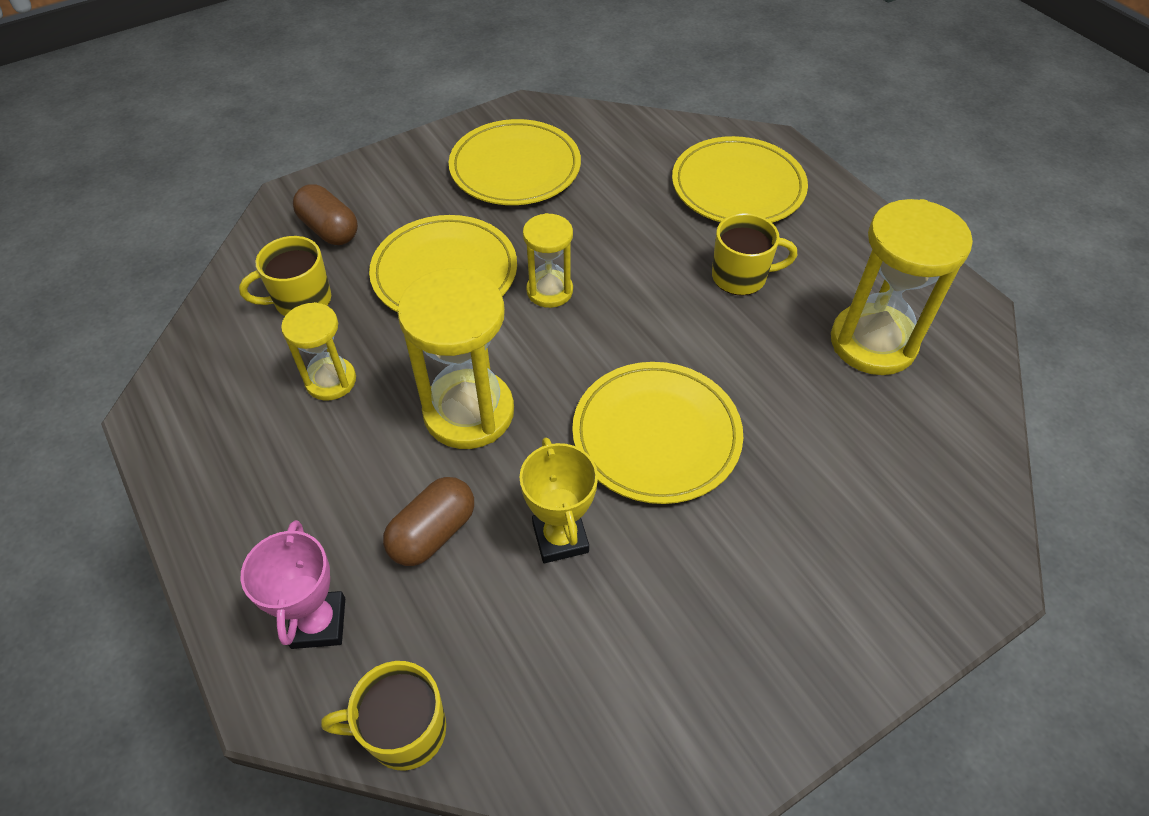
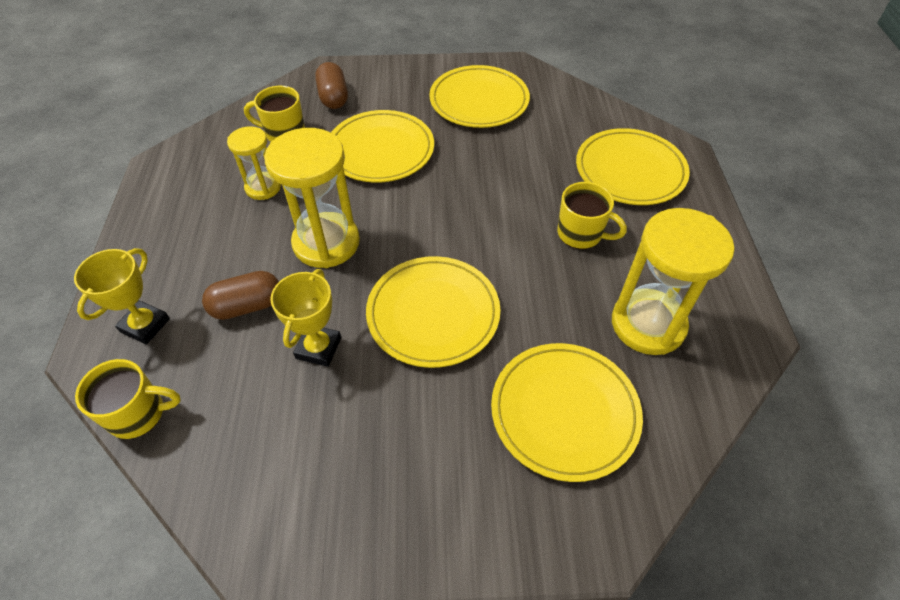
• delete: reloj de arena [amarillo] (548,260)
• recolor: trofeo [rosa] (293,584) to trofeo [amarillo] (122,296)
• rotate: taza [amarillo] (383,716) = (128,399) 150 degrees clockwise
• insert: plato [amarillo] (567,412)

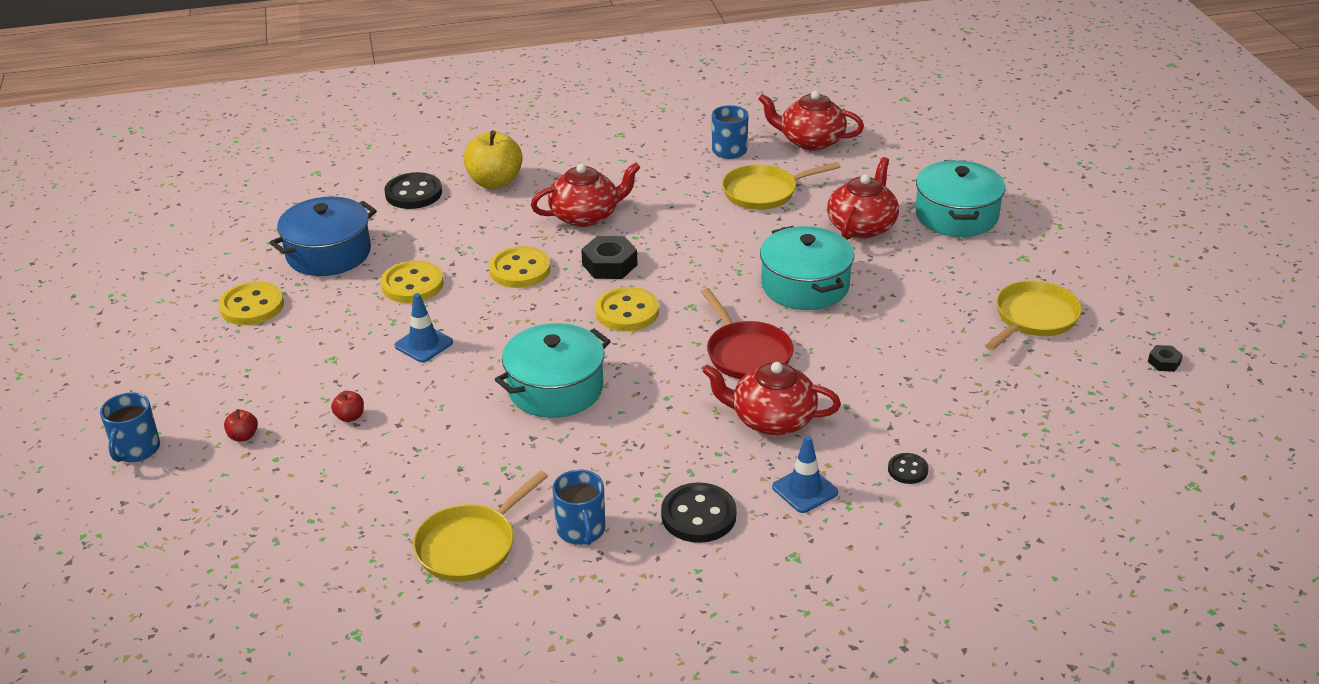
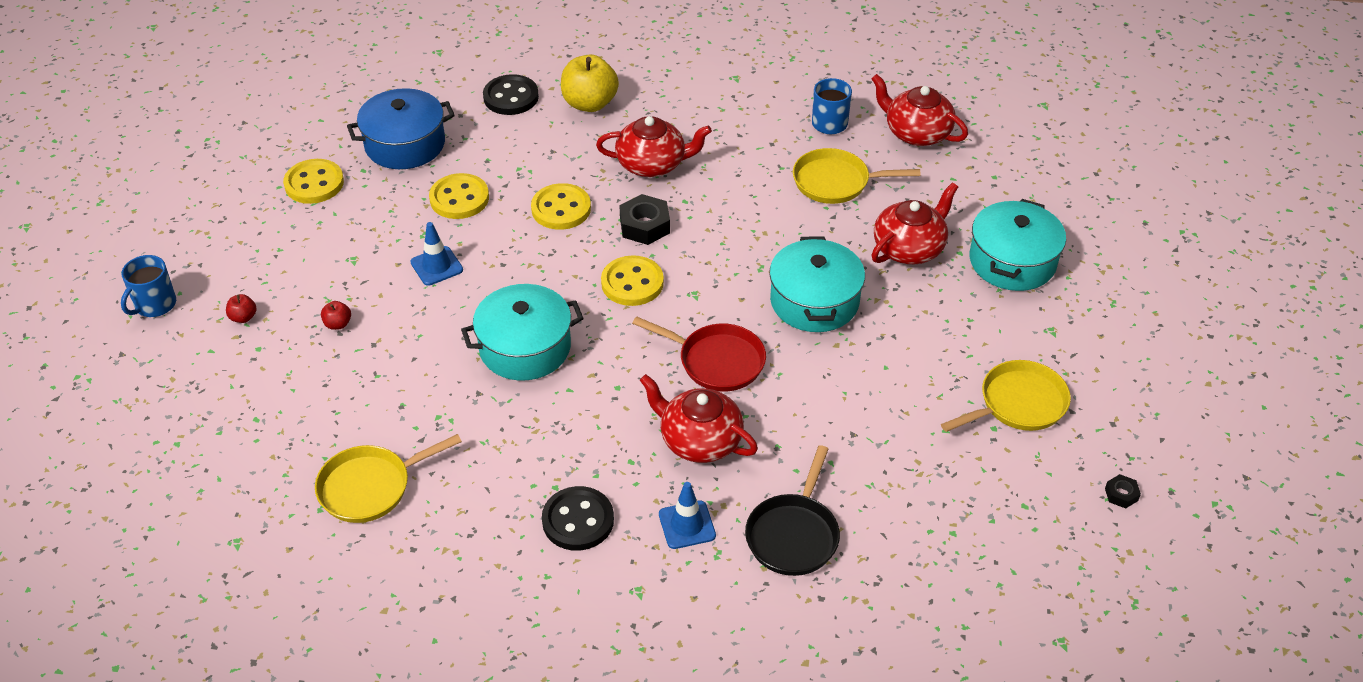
• rotate: sartén [rojo] (747,333) = (699,353) 60 degrees counterclockwise
• replace: botón [negro] (908,468) to sartén [negro] (792,510)
• delete: taza [azul] (578,507)

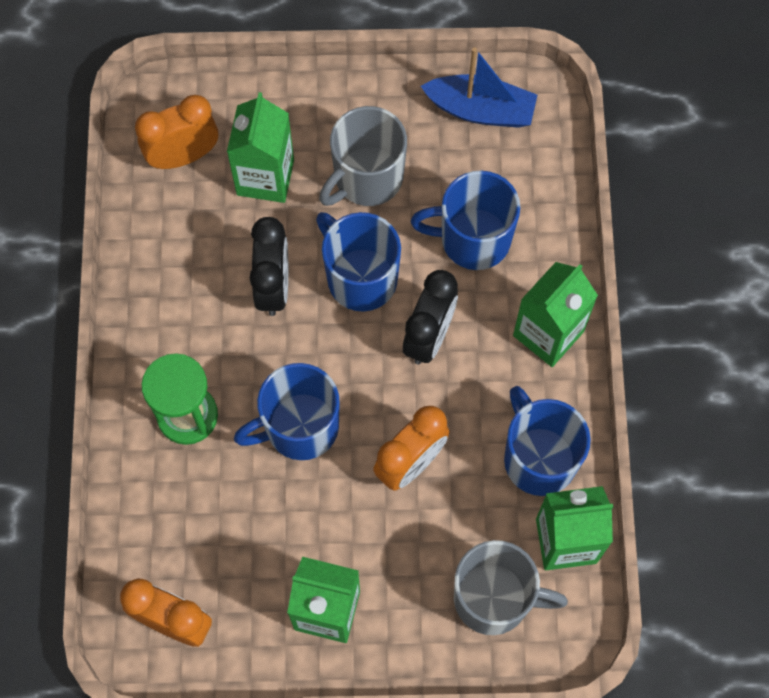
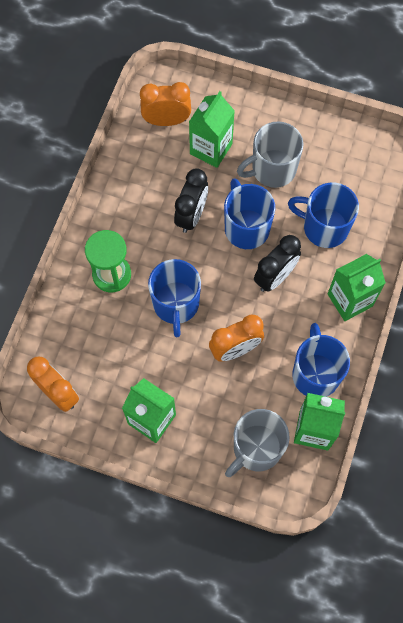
• delete: barco [azul] (479,87)
• rotate: taza [azul] (287,411) = (174,298) 90 degrees counterclockwise
• rotate: taza [gris] (511,587) = (257,443) 105 degrees clockwise

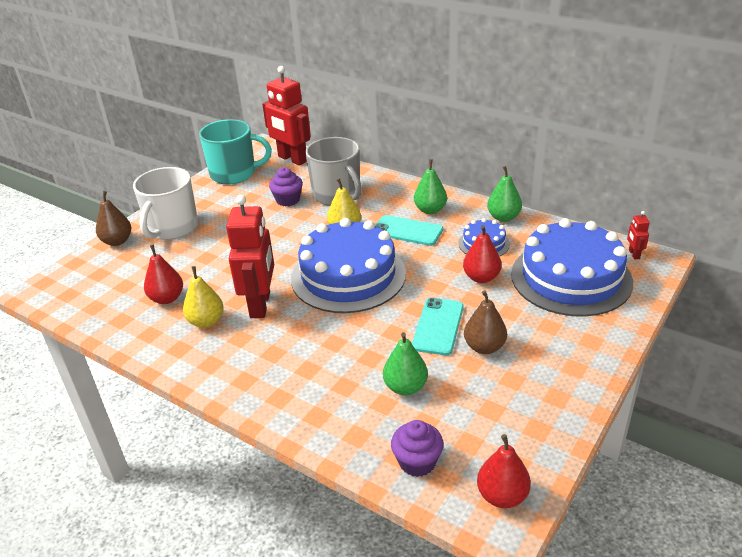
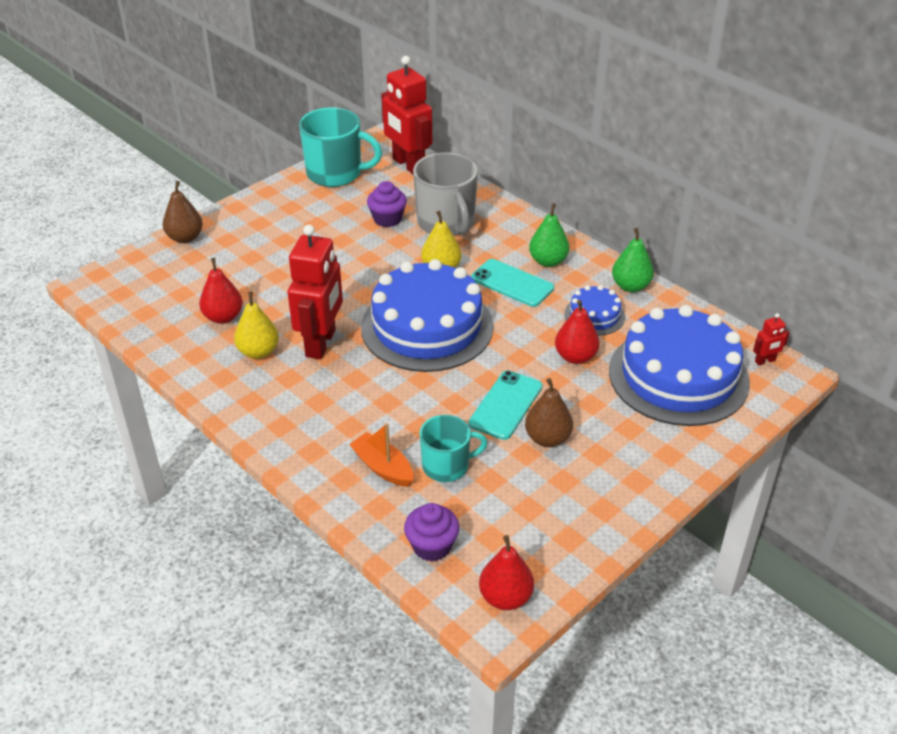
• delete: taza [blanco] (165,203)
• rotate: robot [rojo] (638,235) = (771,339) 120 degrees counterclockwise
• replace: pera [verde] (405,363) to taza [turquesa] (453,448)
• insert: barco [naranja] (381,455)

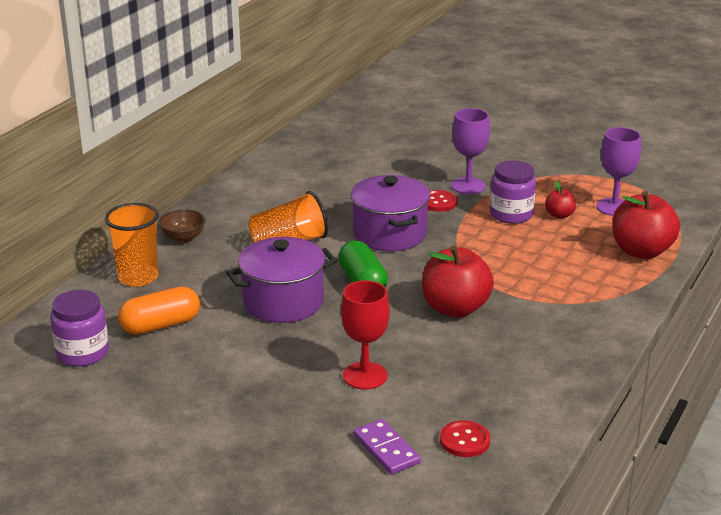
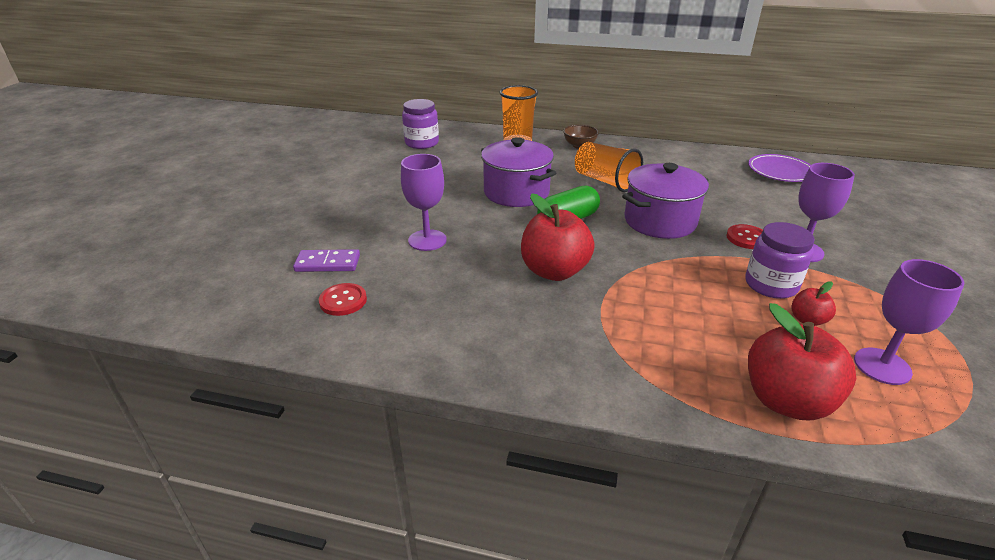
• recolor: copa [rojo] (365,335) to copa [morado] (424,202)
• delete: cápsula [naranja] (159,310)
• rotate: ficha de dominó [morado] (387,447) = (326,260) 45 degrees clockwise
• insert: plato [morado] (779,168)

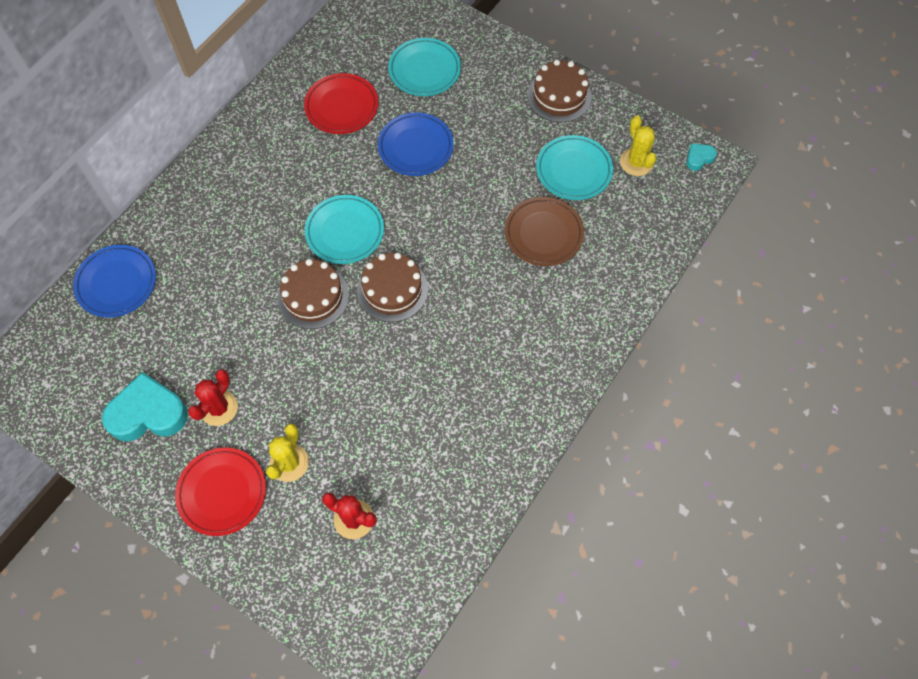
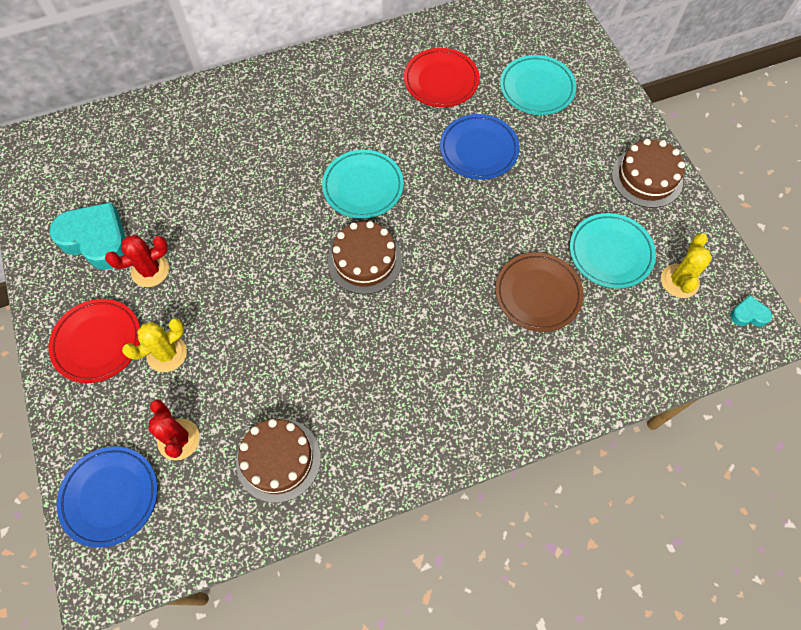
• move: plato [azul] (114,281) to (107,497)
• move: tarta [marrón] (313,294) to (278,461)

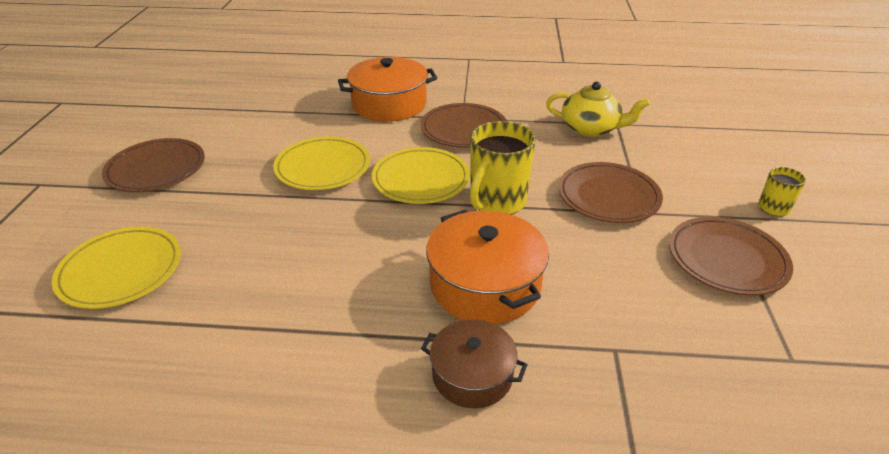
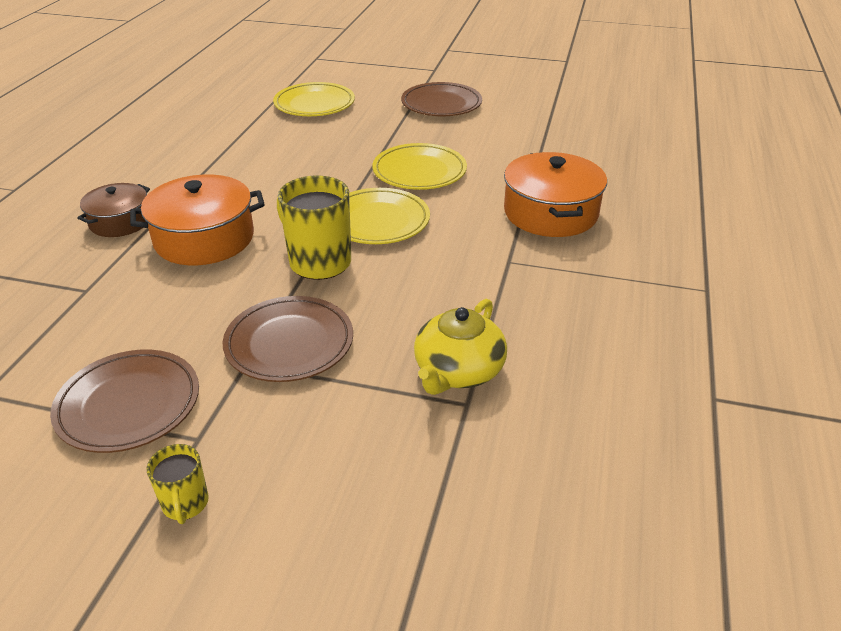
• delete: plato [marrón] (464,125)

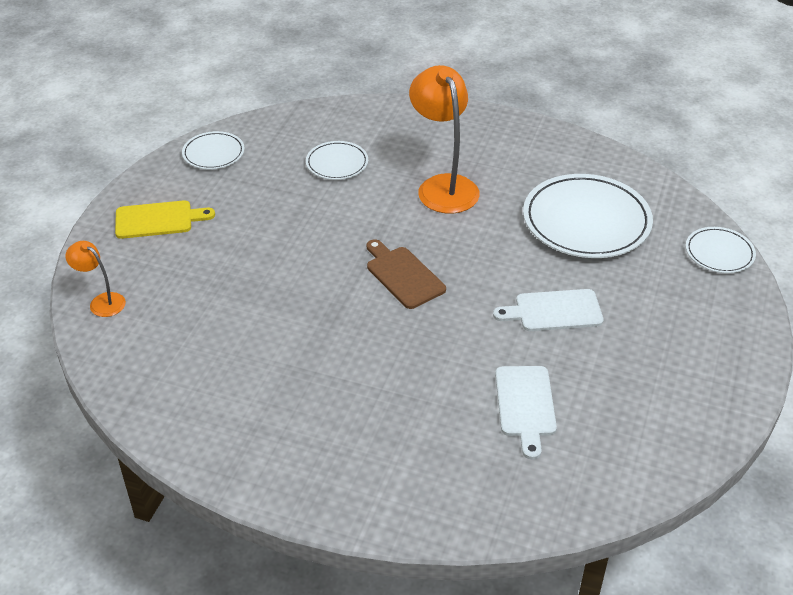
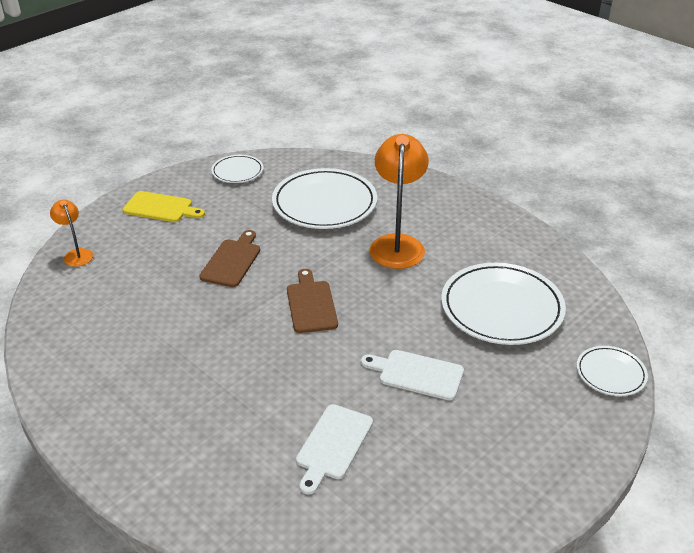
• resize: plato [blanco] (337,160) = (324,198) x1.93
• insert: tabla de cortar [marrón] (229,258)

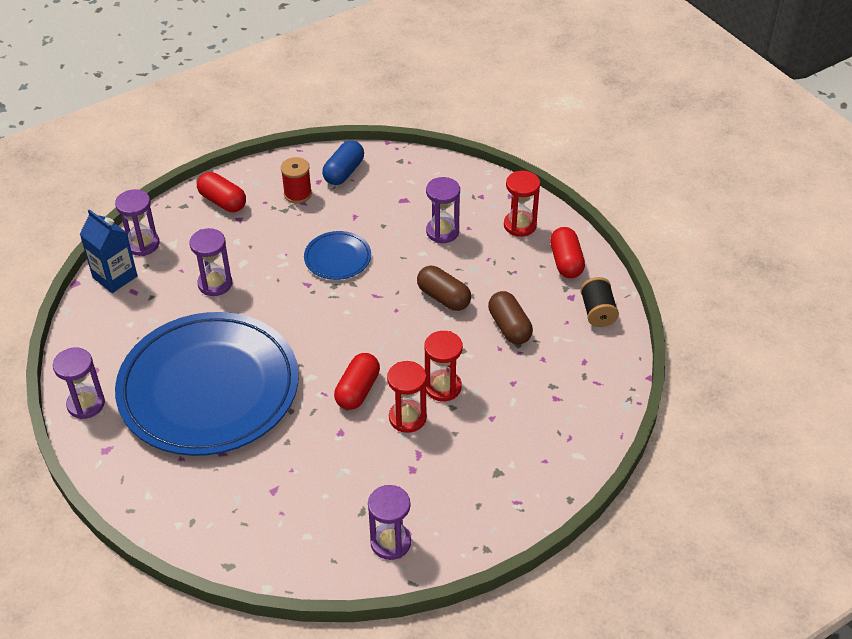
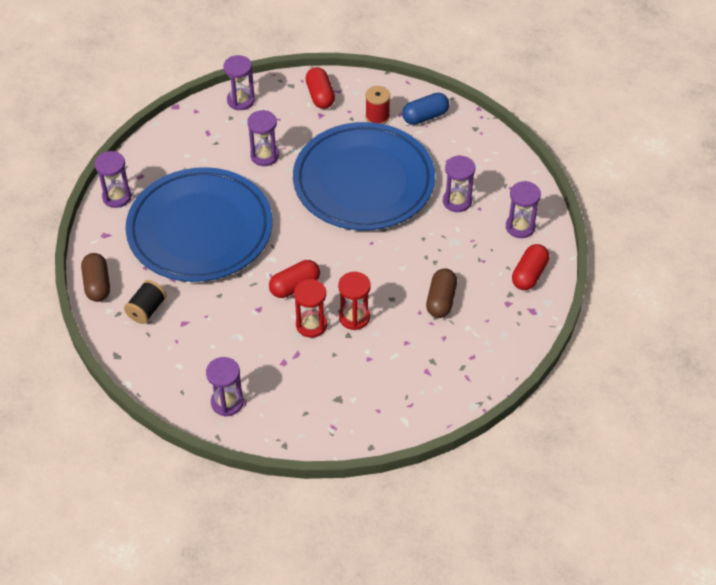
• recolor: reloj de arena [rojo] (522,204) to reloj de arena [morado] (523,209)
• delete: cartón de leche [azul] (109,251)
• resize: plato [azul] (337,255) = (364,176) x2.46
• move: cápsula [marrón] (444,288) to (95,277)
• move: carrete [negro] (599,302) to (145,302)

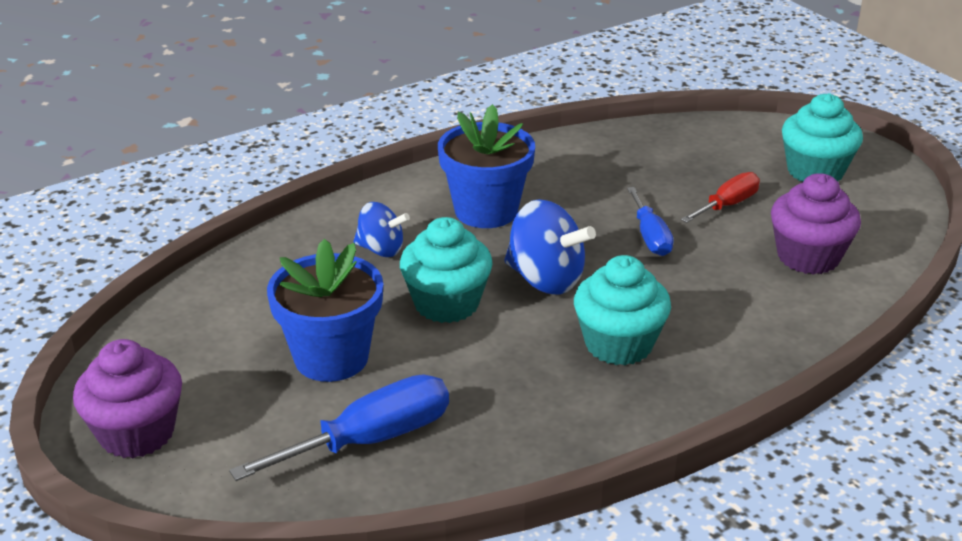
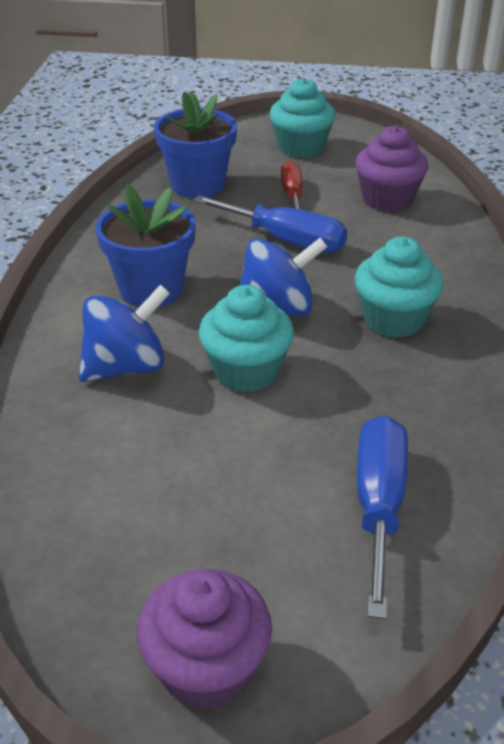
• resize: destornillador [azul] (650,221) = (270,224) x1.59
• resize: peonza [azul] (381,229) = (124,333) x1.58
• move: maceta [azul] (325,310) to (195,144)

